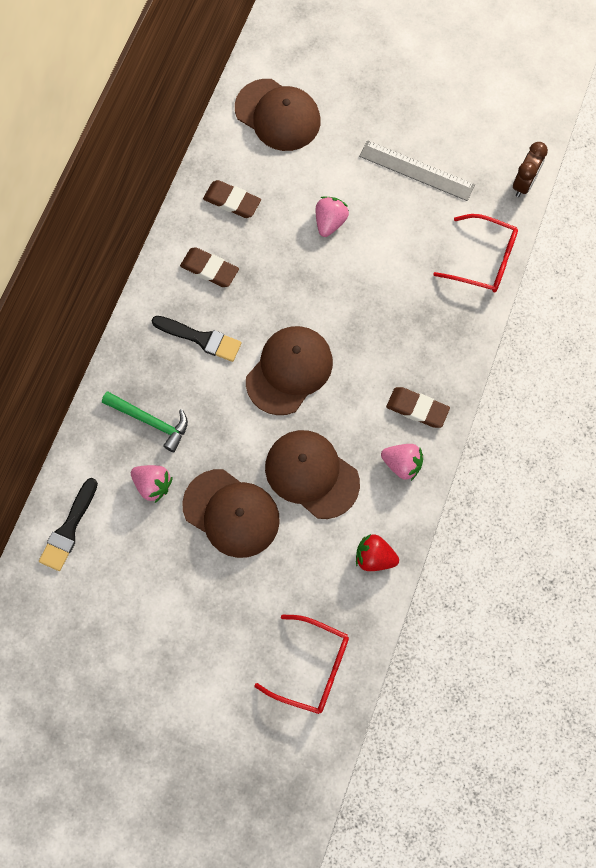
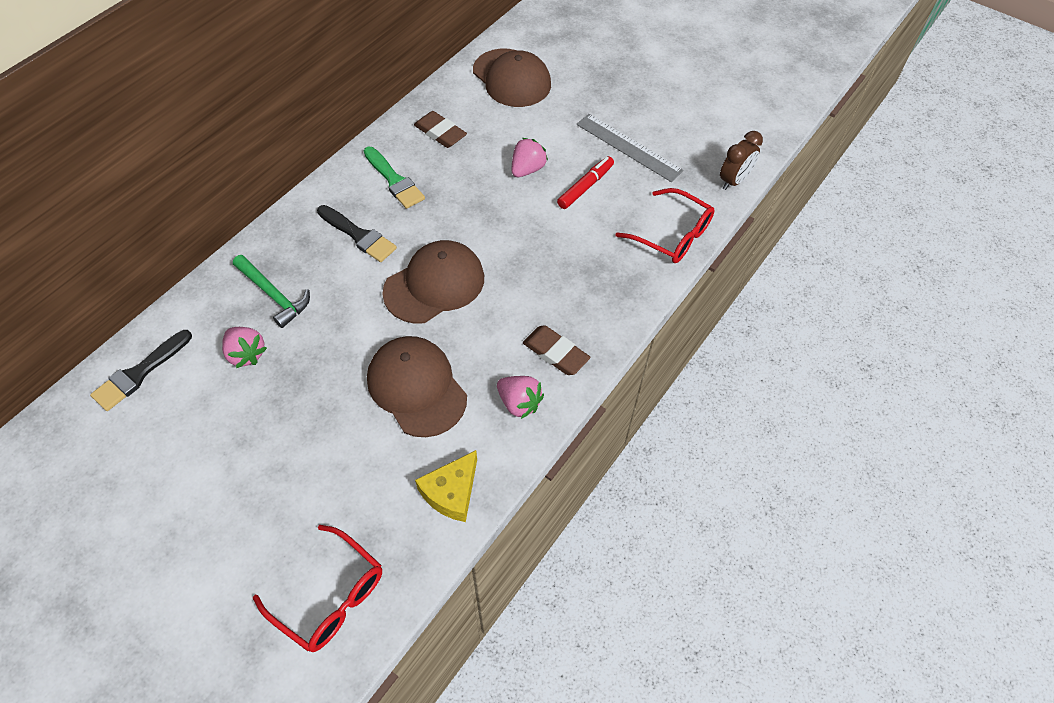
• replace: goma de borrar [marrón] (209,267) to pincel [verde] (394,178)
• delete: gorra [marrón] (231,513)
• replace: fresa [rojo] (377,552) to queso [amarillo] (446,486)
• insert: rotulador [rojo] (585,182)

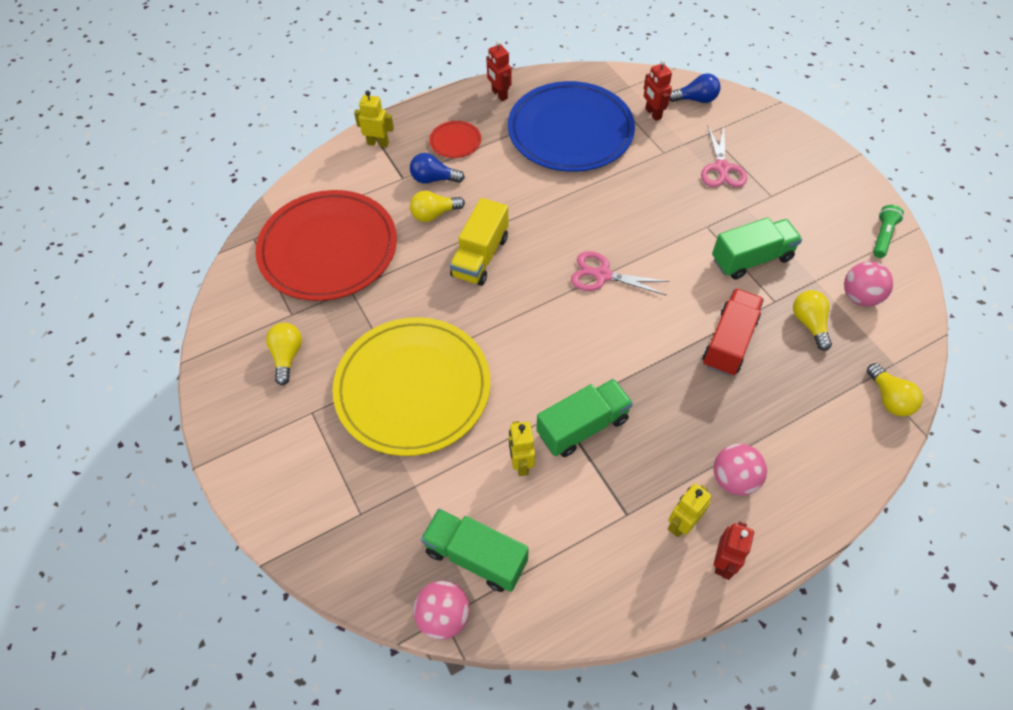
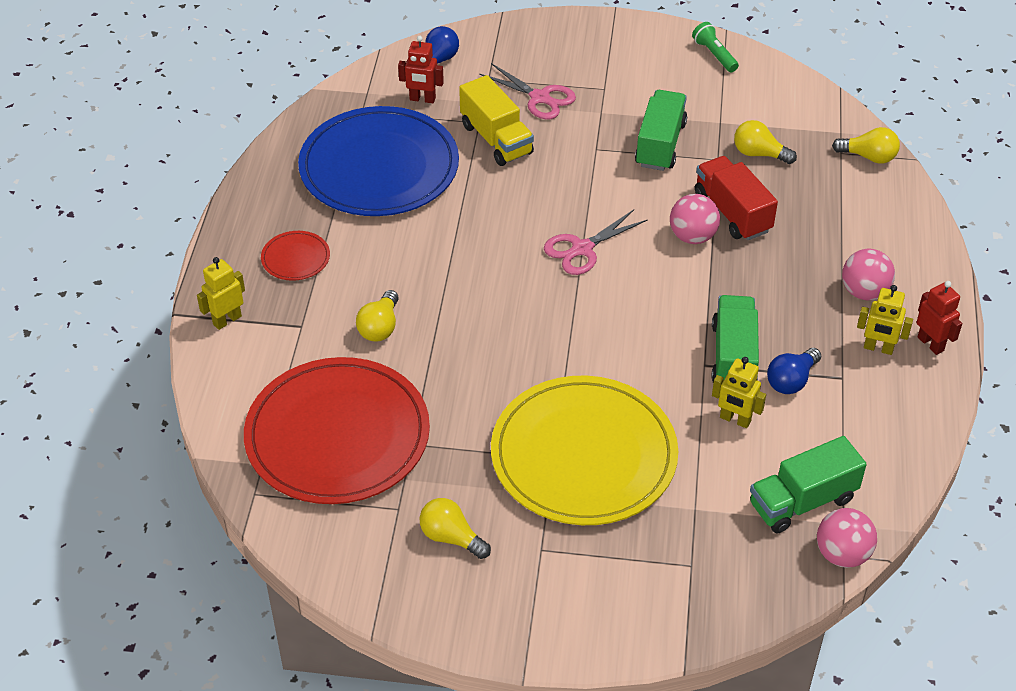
• delete: robot [rojo] (499,70)
• move: bombilla [azul] (437,168) to (794,371)
• move: camión [amarillo] (479,242) to (496,120)
• move: pelota [rosa] (868,284) to (695,219)
• rotate: robot [amarillo] (690,510) = (885,320) 60 degrees counterclockwise

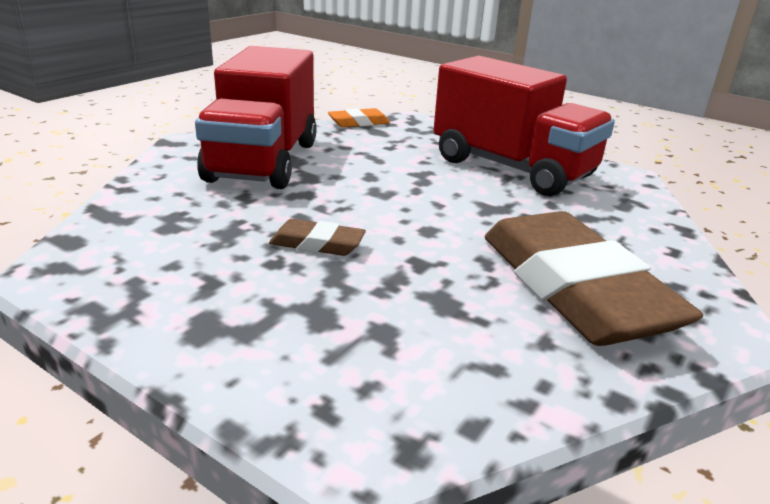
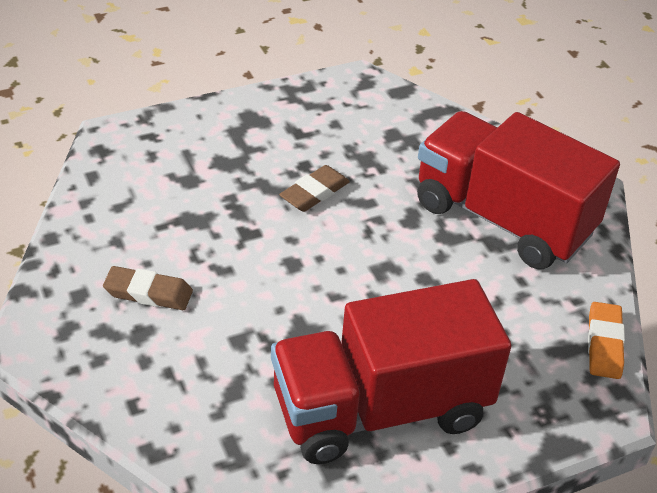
• resize: goma de borrar [marrón] (594,278) = (148,288) x0.43

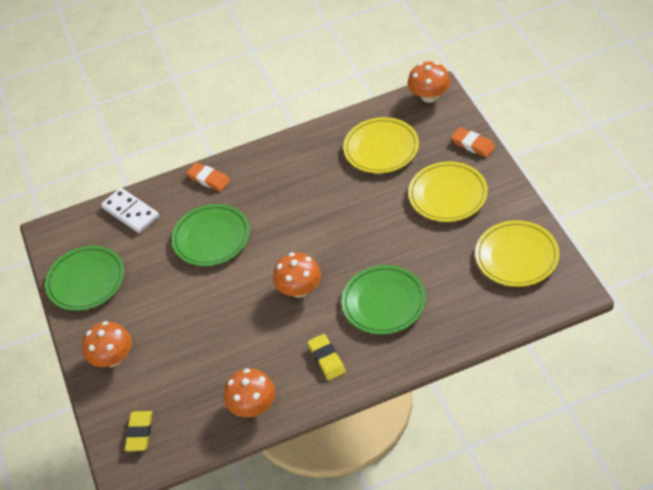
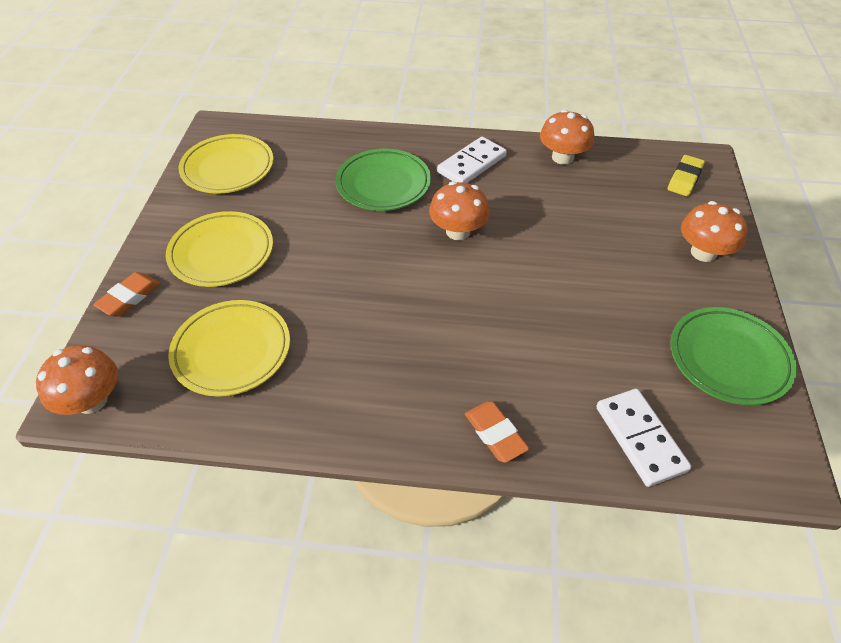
• rotate: goma de borrar [naranja] (473,142) = (126,294) 60 degrees clockwise
• delete: plato [verde] (211,235)
• replace: goma de borrar [amarillo] (327,357) to ficha de dominó [blanco] (472,160)

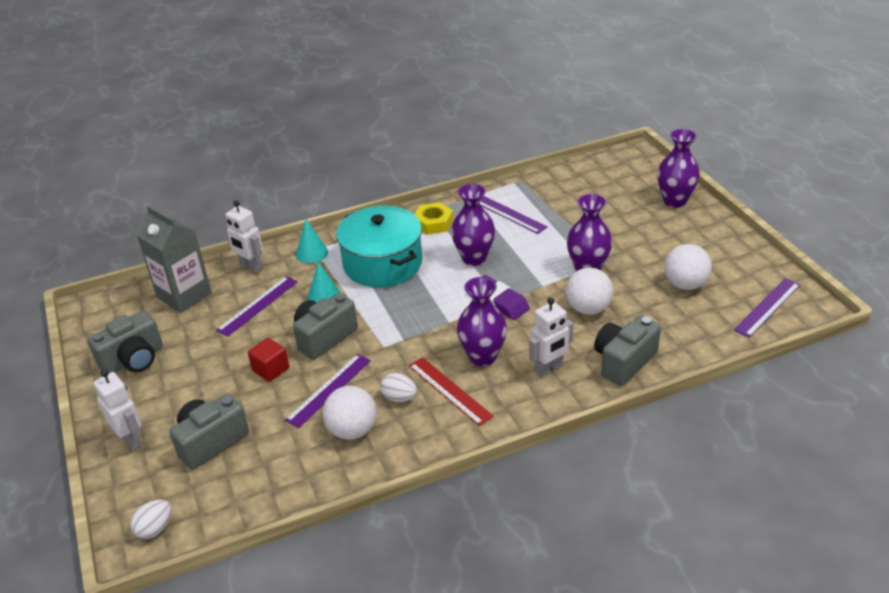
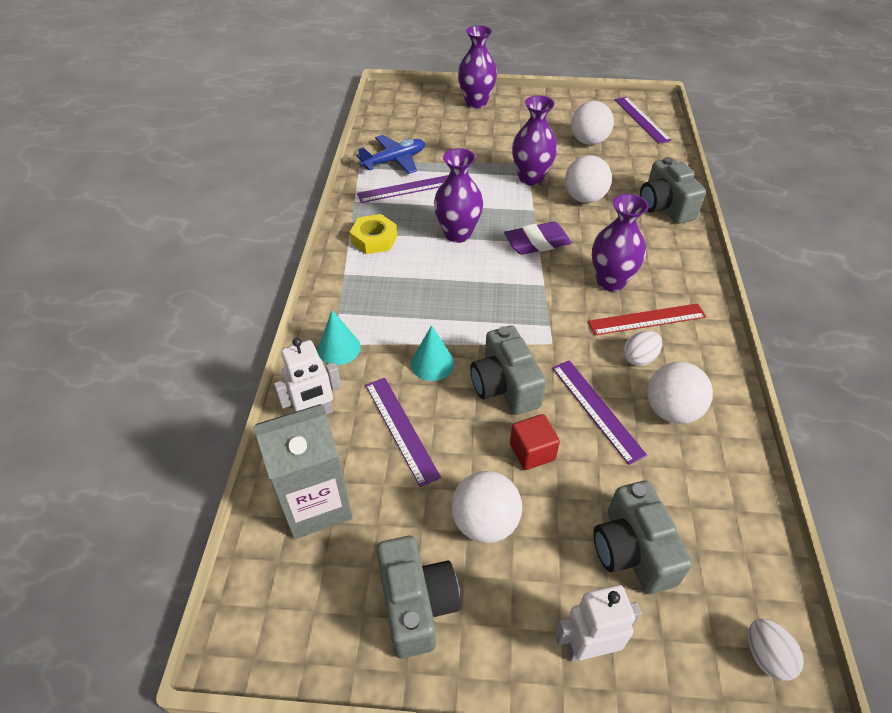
• delete: olla [turquesa] (379,246)
• delete: robot [blanco] (551,337)
• insert: avión [azul] (390,154)
• insert: pelota [blanco] (486,507)

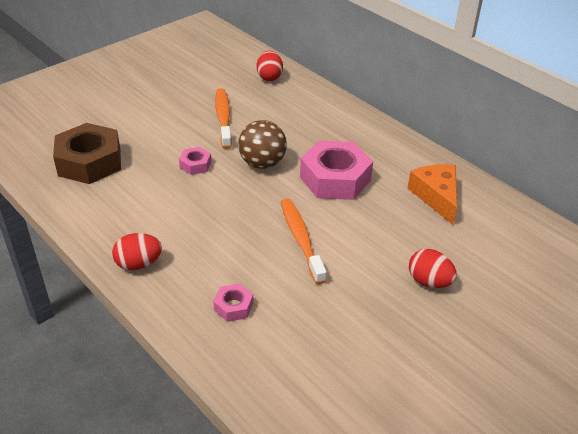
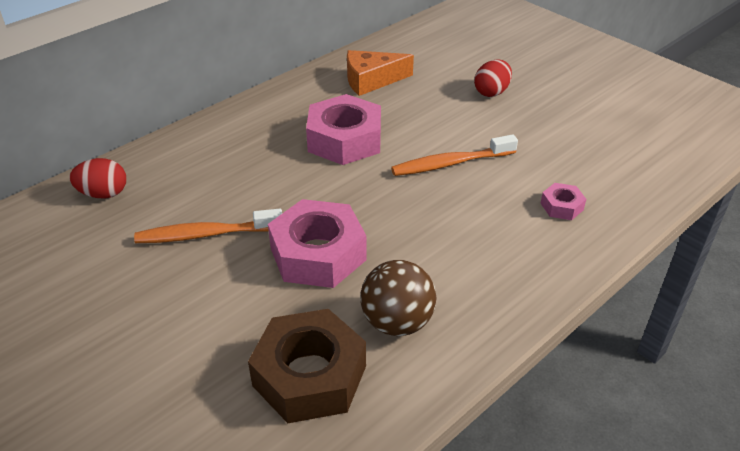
• move: pelota [marrón] (262,144) to (398,298)
• resize: tuerca [rosa] (195,161) = (317,243) x2.15
• delete: huevo [rojo] (137,251)

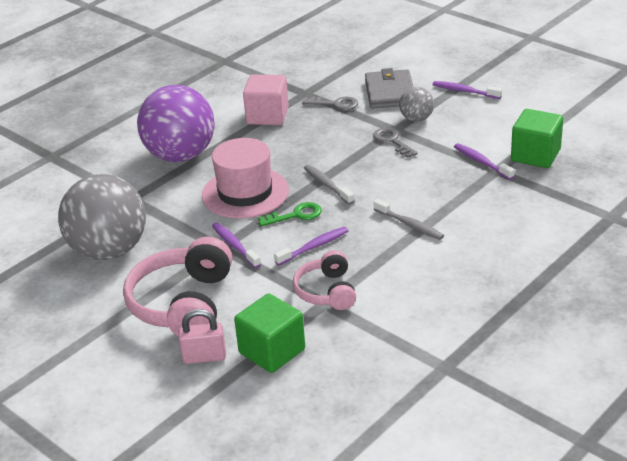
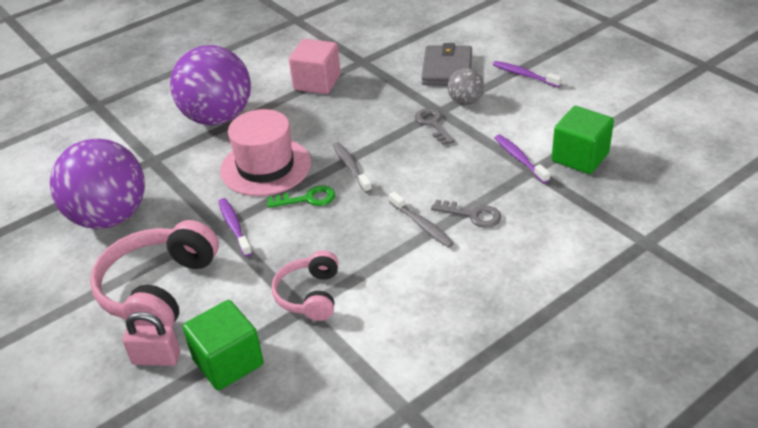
• move: llave [gris] (330,103) to (466,214)
• recolor: pelota [gris] (102,217) to pelota [morado] (97,183)
• delete: cepillo de dientes [morado] (311,246)

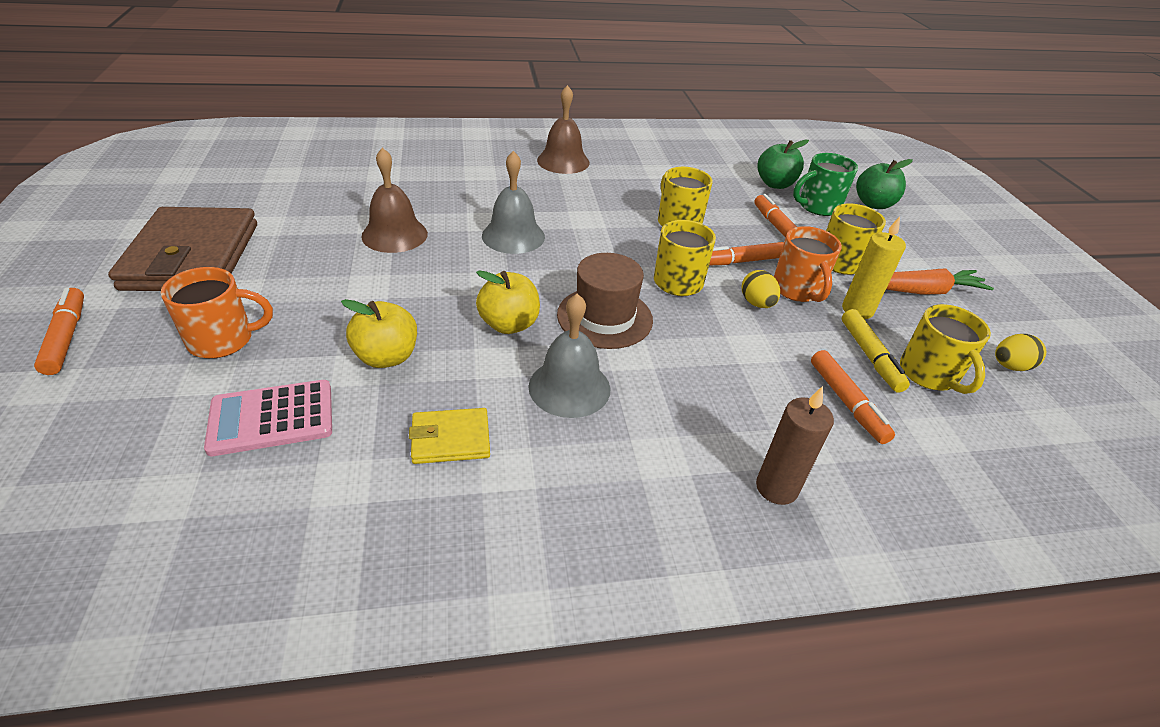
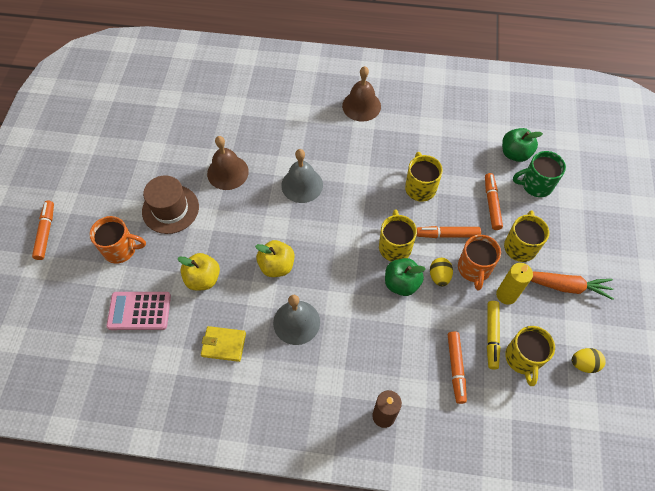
• move: manzana [verde] (884,184) to (405,277)
• delete: cartera [marrón] (182,249)
• move: sombrero [marrón] (605,301) to (170,204)

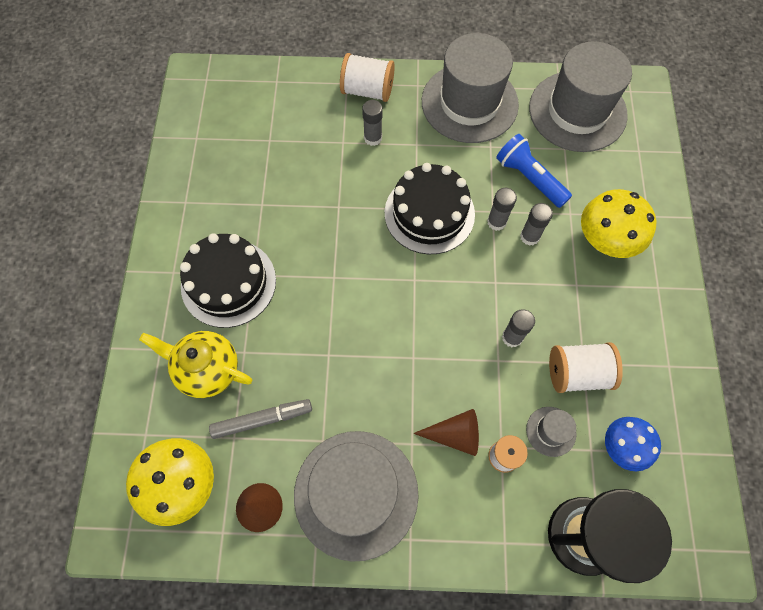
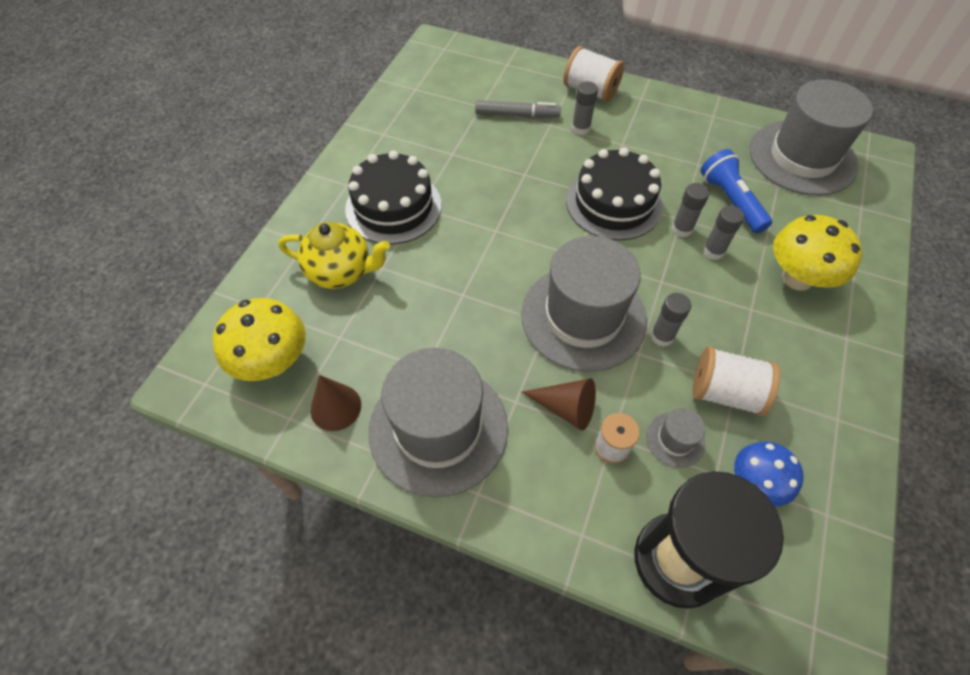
• move: sombrero [gris] (470,88) to (584,304)
• rotate: tetera [amarillo] (195,364) = (334,255) 150 degrees clockwise
• move: rotulador [gris] (260,419) to (518,109)

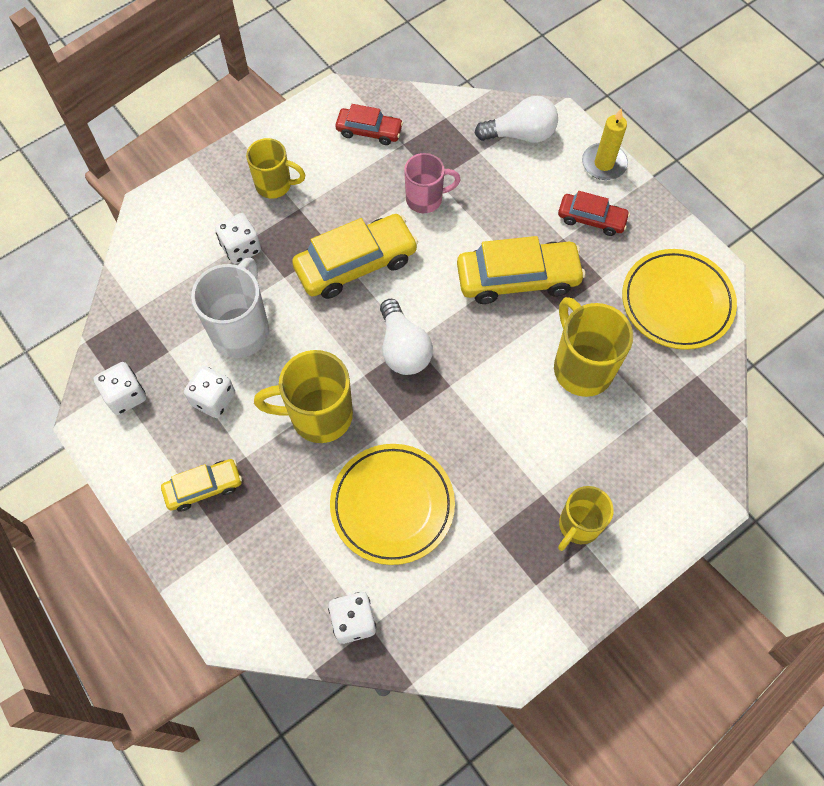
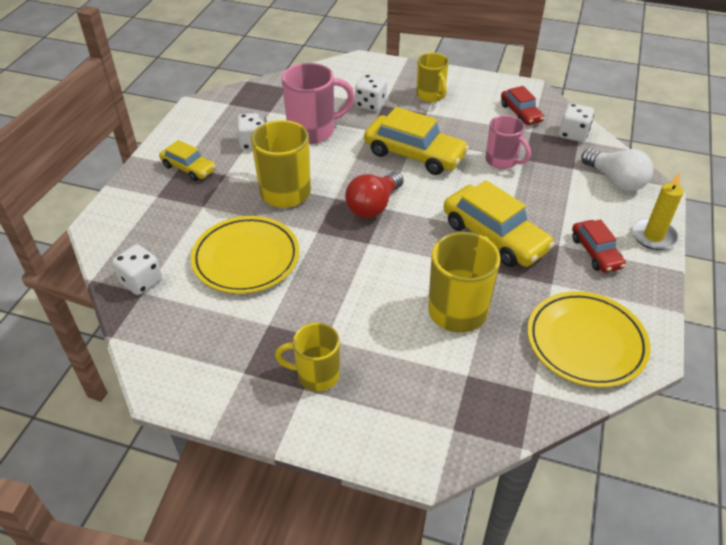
• recolor: taza [blanco] (230,308) to taza [rosa] (318,103)
• recolor: bombilla [blanco] (406,337) to bombilla [rojo] (374,194)
• move: dado [blanco] (120,388) to (576,122)

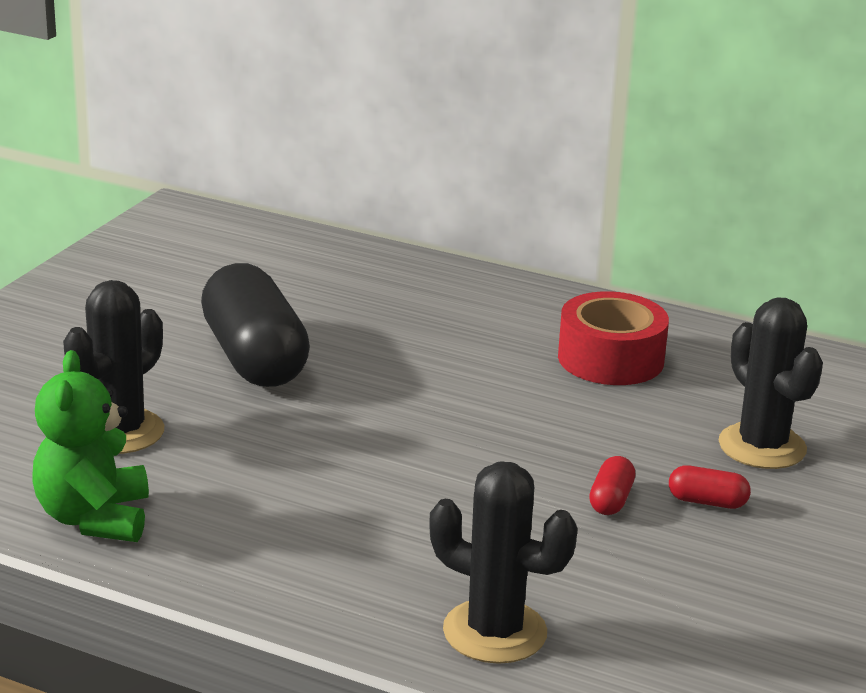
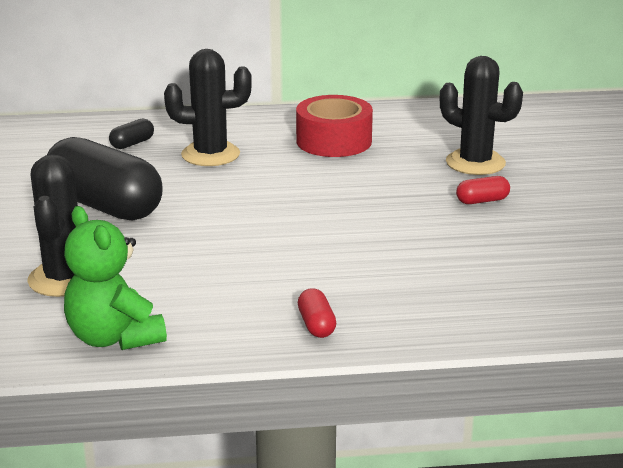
• move: cápsula [rojo] (612,485) to (317,313)
• move: cactus [negro] (503,562) to (208,107)
• insert: cápsula [negro] (131,134)

